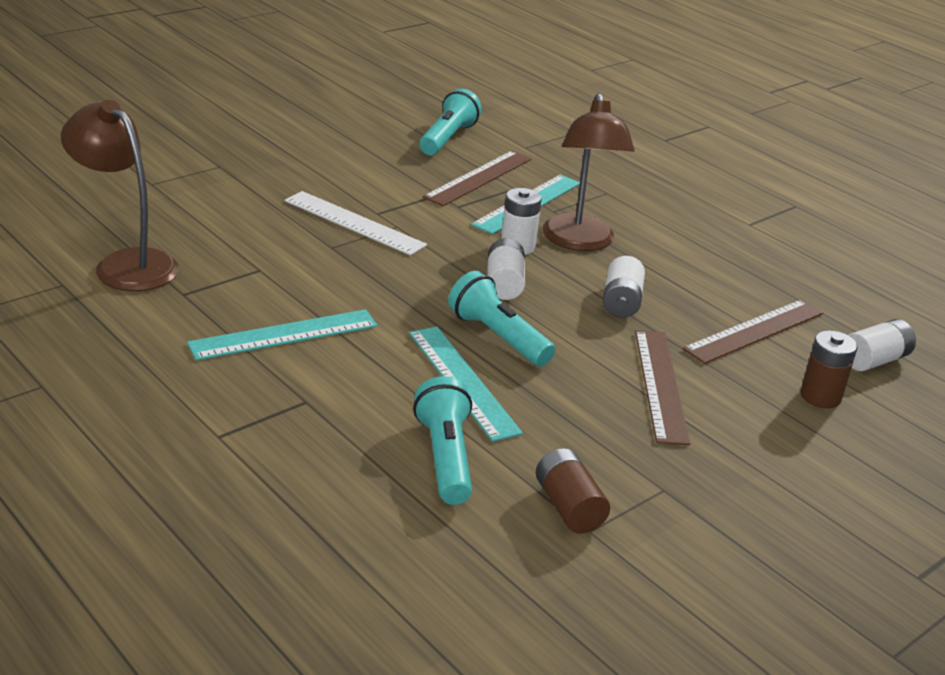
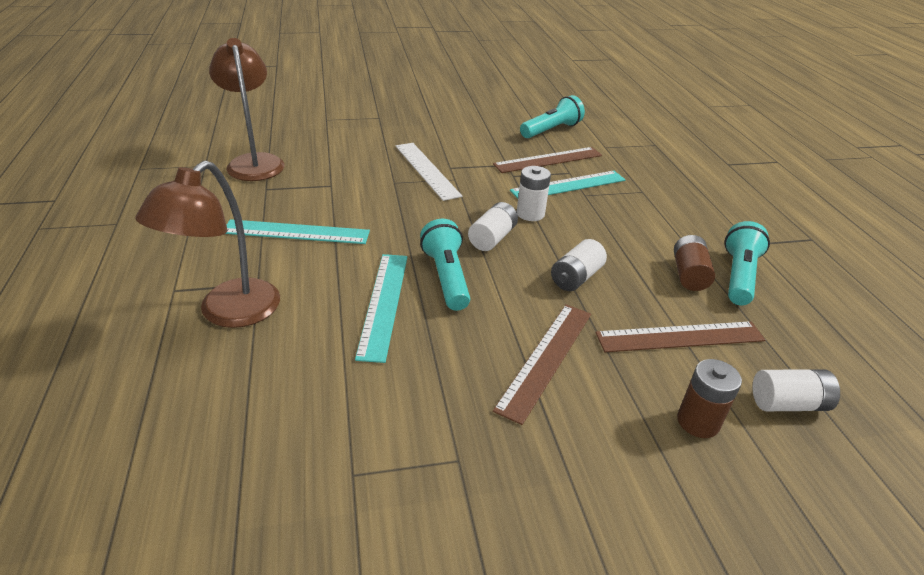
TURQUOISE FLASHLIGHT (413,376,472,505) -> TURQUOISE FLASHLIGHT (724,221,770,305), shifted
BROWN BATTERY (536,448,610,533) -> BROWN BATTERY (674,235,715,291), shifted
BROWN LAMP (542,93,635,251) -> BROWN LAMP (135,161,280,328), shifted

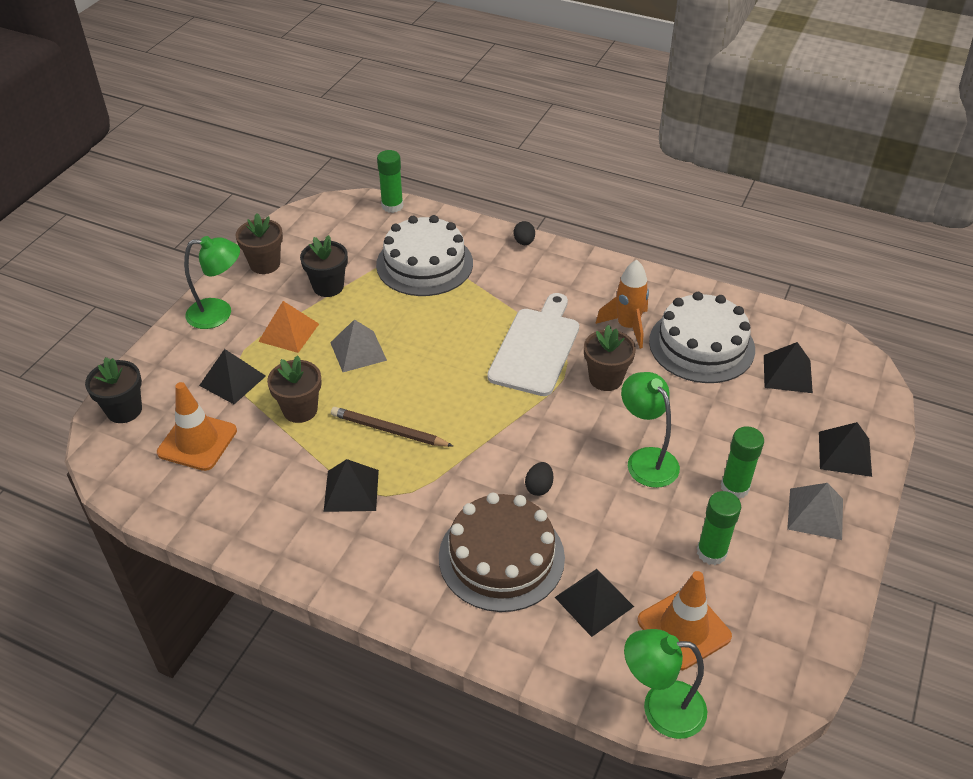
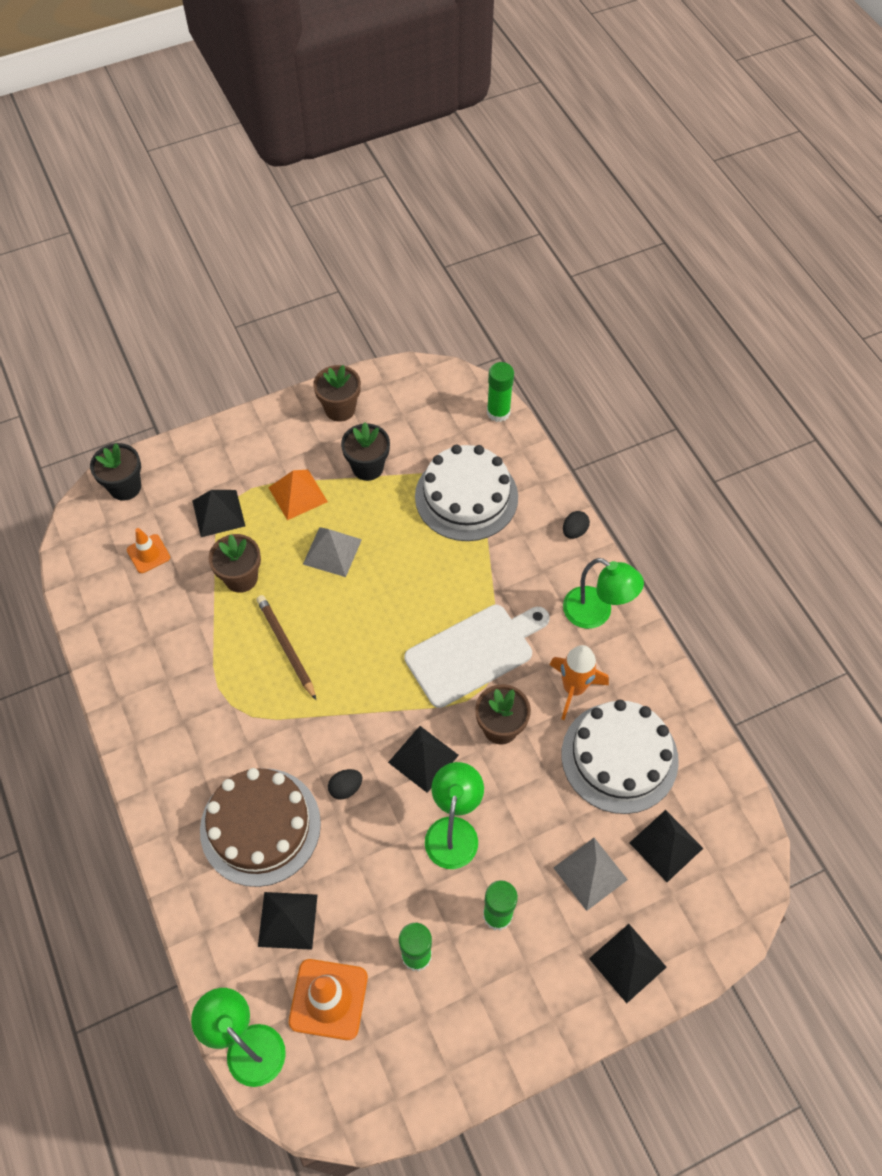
ORANGE TRAFFIC CONE (157,382,237,471) -> ORANGE TRAFFIC CONE (127,528,170,573), x0.61
GREEN LAMP (184,236,240,329) -> GREEN LAMP (563,558,644,629), shifted
BLACK PYRAMID (324,459,379,512) -> BLACK PYRAMID (388,726,459,793), shifted
GREY PYRAMID (787,483,843,540) -> GREY PYRAMID (553,838,628,911), shifted

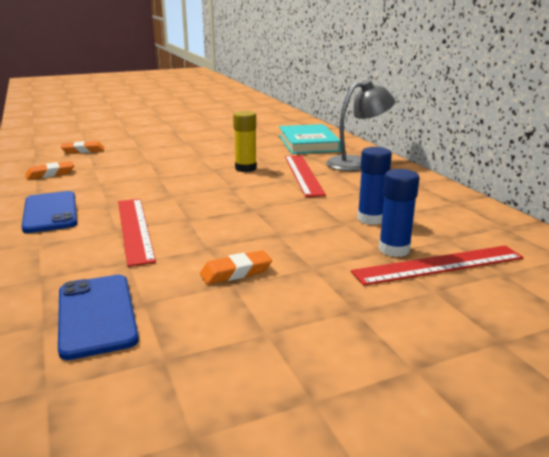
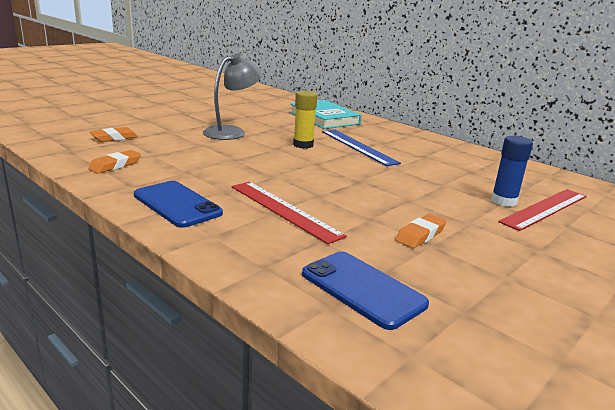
RED RULER (285,155,326,197) -> BLUE RULER (322,130,401,166)
GREY LAMP (326,79,395,171) -> GREY LAMP (203,54,262,140), shifted
BLUE GLUE STICK (357,147,392,225) -> none

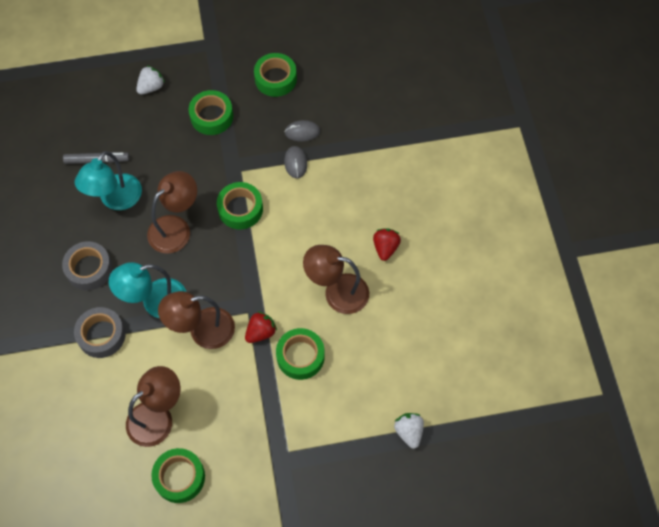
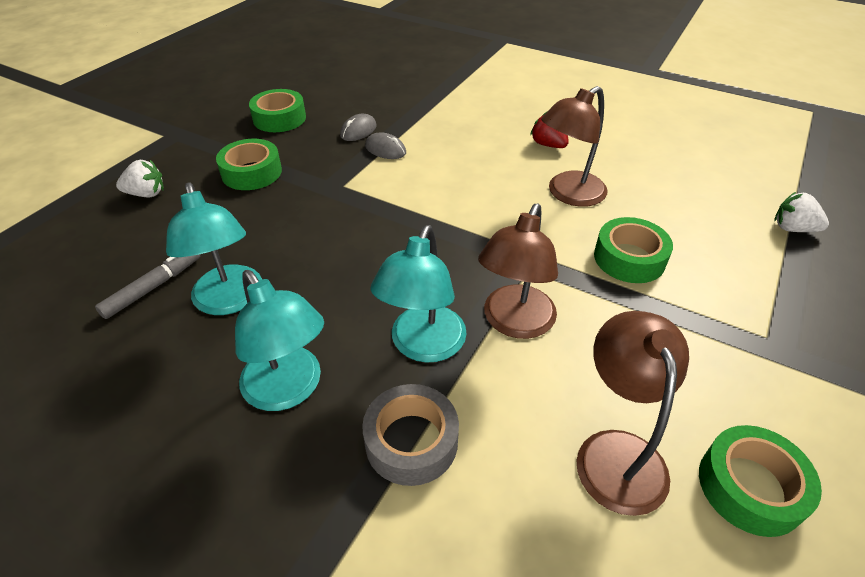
GREY TAPE (62,241,113,290) -> TURQUOISE LAMP (235,270,324,411)
WHITE STRAWBERRY (136,65,165,95) -> WHITE STRAWBERRY (116,160,164,197), 90 degrees clockwise
BROWN LAMP (147,171,197,254) -> none
GREEN TAPE (217,182,263,229) -> none
RED STRAWBERRY (245,311,277,343) -> none

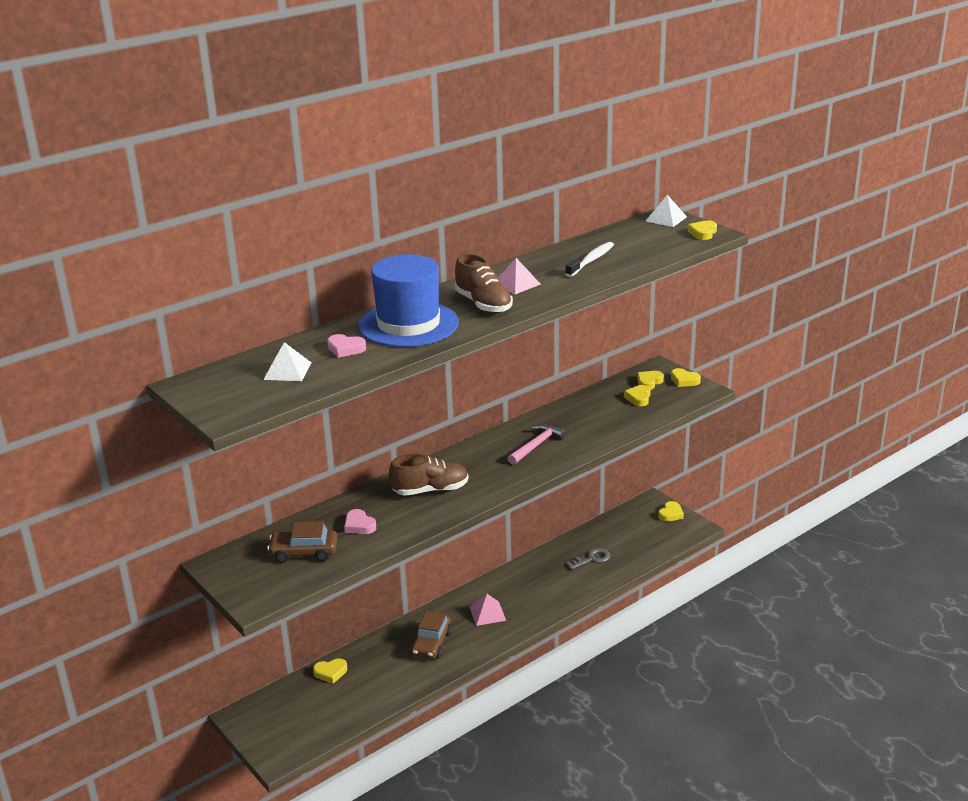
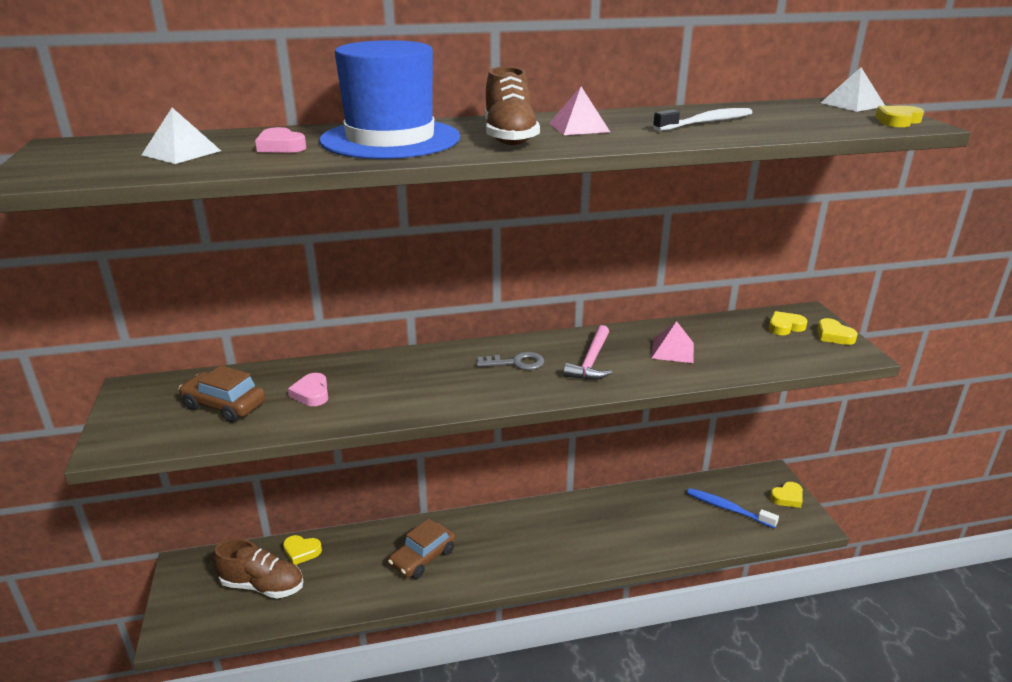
BROWN SHOE (389,454,469,496) -> BROWN SHOE (213,539,304,598), shifted
PINK PYRAMID (470,594,506,626) -> PINK PYRAMID (651,321,694,363), shifted
PINK HAMMER (507,424,566,465) -> PINK HAMMER (563,325,612,380), 135 degrees clockwise
GREY KEY (566,548,610,570) -> GREY KEY (476,352,544,370), shifted
YELLOW HEART (624,385,650,406) -> none
none -> BLUE TOOTHBRUSH (687,488,779,528)

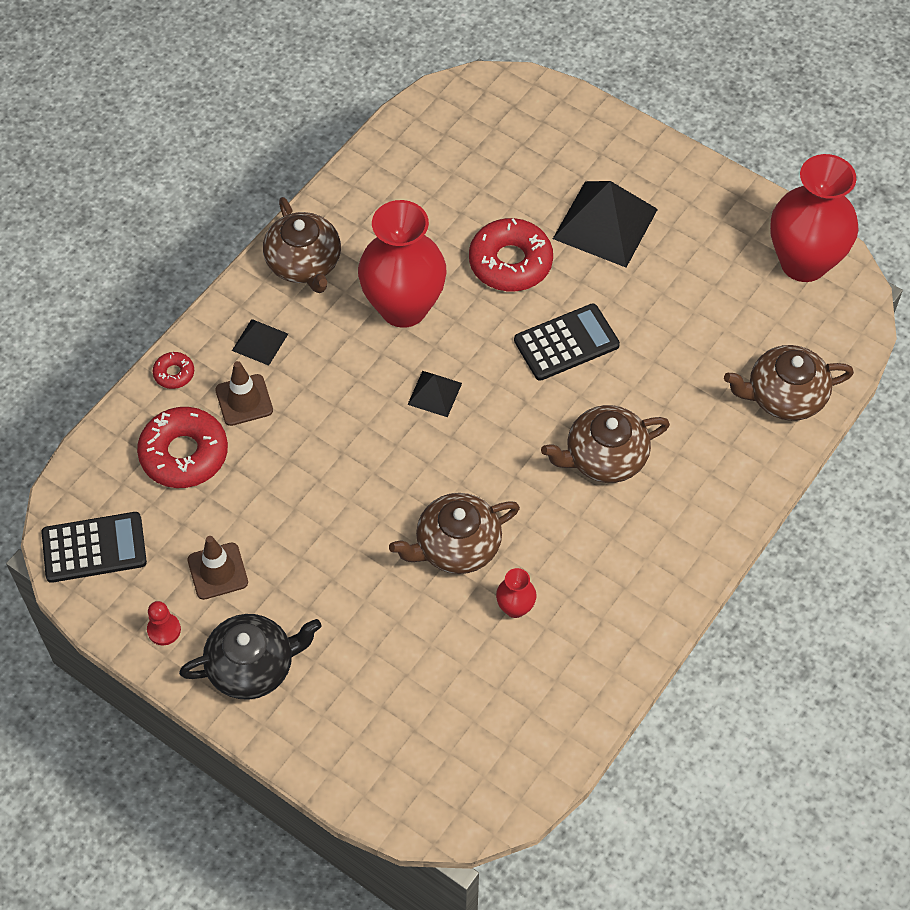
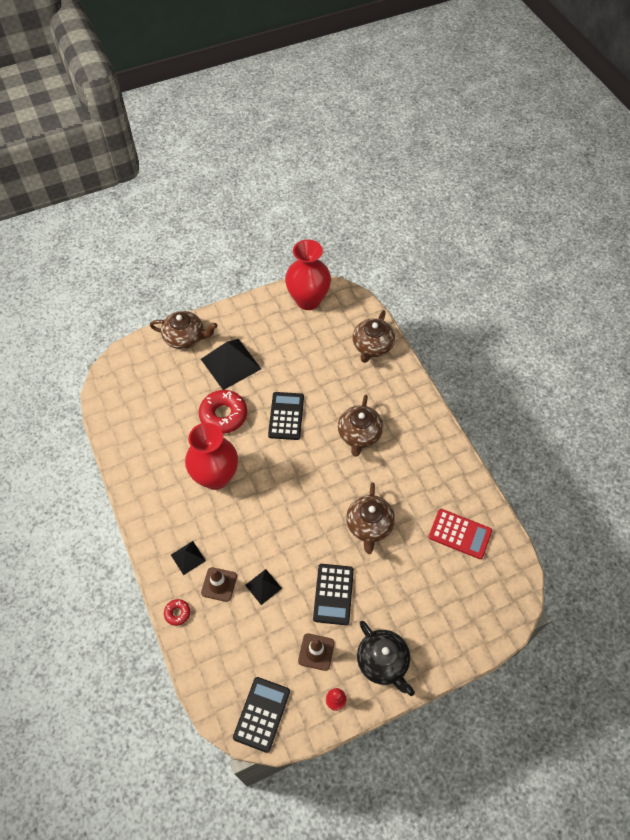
RED DONUT (137,407,228,488) -> none
BLACK TEAPOT (179,614,322,700) -> BLACK TEAPOT (357,621,415,696), 135 degrees clockwise
BROWN TEAPOT (263,197,341,293) -> BROWN TEAPOT (150,311,217,349), shifted
BLACK PYRAMID (407,371,462,417) -> BLACK PYRAMID (245,569,282,605), shifted
RED VASE (496,568,536,618) -> none
none -> BLACK CALCULATOR (313,564,354,625)
none -> RED CALCULATOR (429,509,492,559)

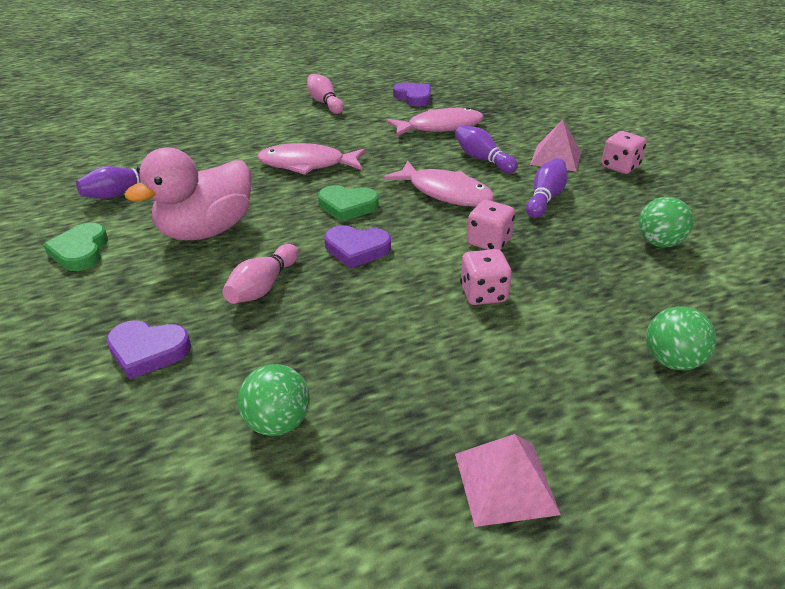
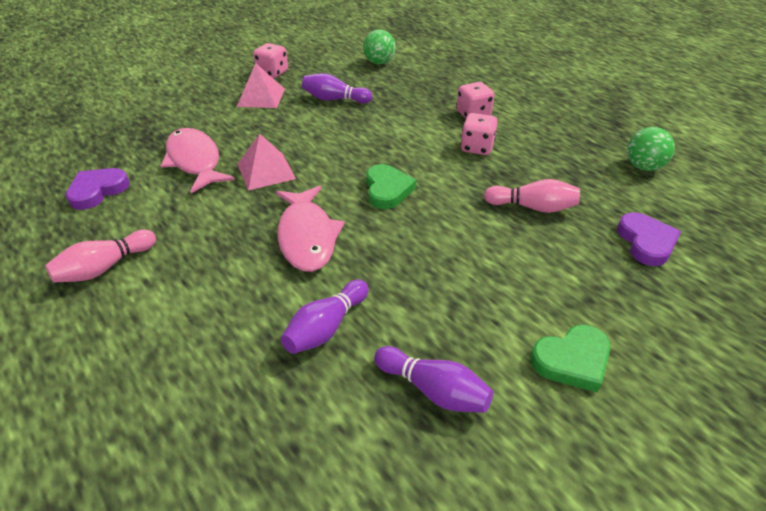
PINK DUCK (124,147,251,240) -> none
PURPLE HEART (324,225,391,268) -> none
PINK FISH (383,161,495,207) -> none
PURPLE BOWLING PIN (455,125,518,173) -> PURPLE BOWLING PIN (281,280,368,354), shifted
PINK PYRAMID (455,434,561,527) -> PINK PYRAMID (237,134,296,191), shifted
PINK DICE (467,200,515,250) -> PINK DICE (460,113,497,155), shifted
GREEN BALL (646,306,717,370) -> none

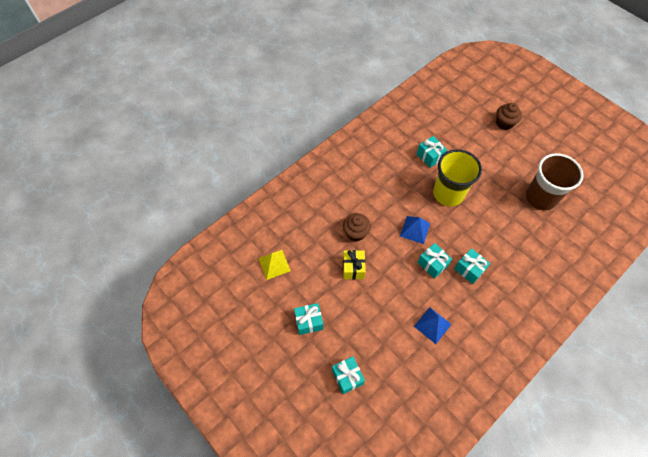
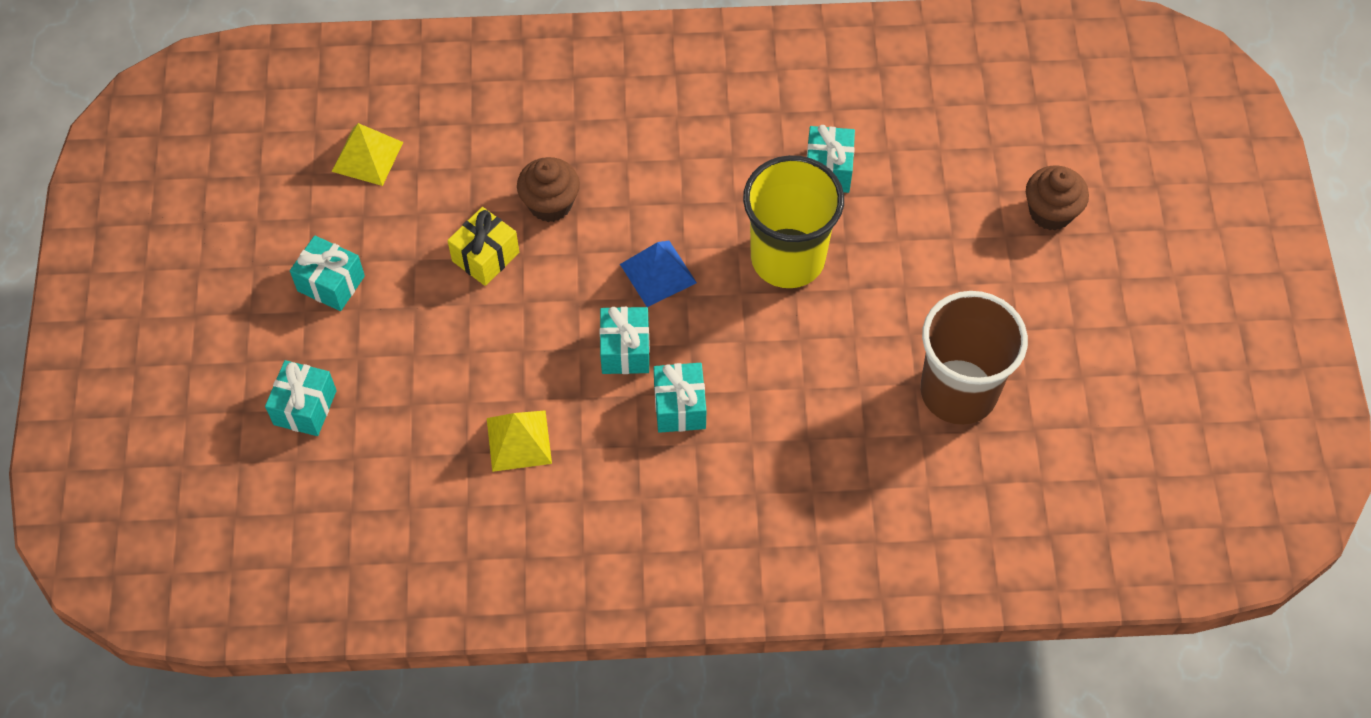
BLUE PYRAMID (414,307,452,344) -> YELLOW PYRAMID (487,410,552,472)

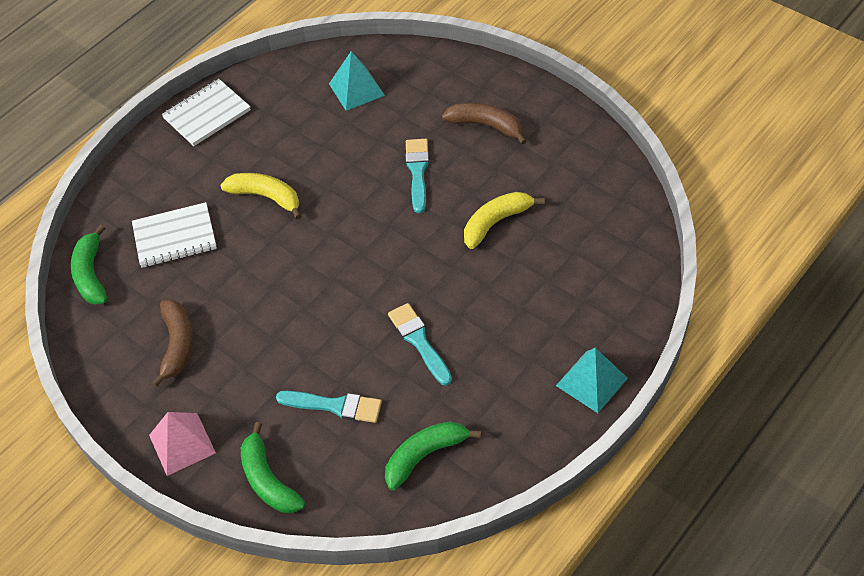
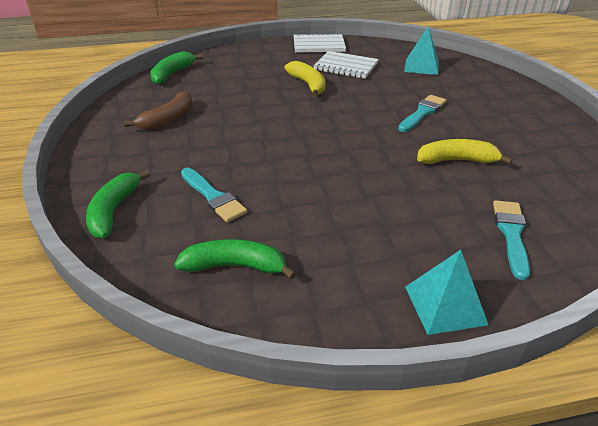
WHITE NOTEBOOK (132,202,217,268) -> WHITE NOTEBOOK (314,51,379,79), shifted
PINK PYRAMID (149,412,216,476) -> none
TURQUOISE BRUSH (388,303,452,386) -> TURQUOISE BRUSH (493,200,530,280), shifted
BROWN BANANA (442,103,527,145) -> none

